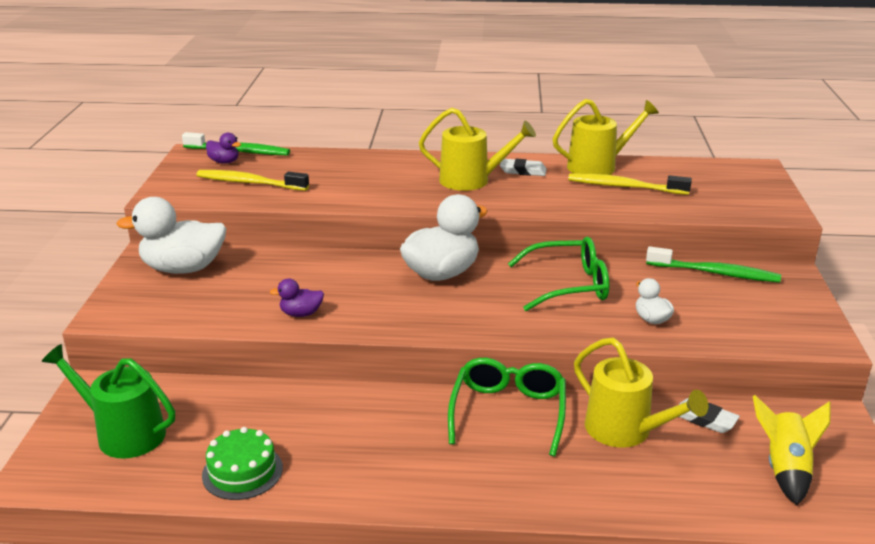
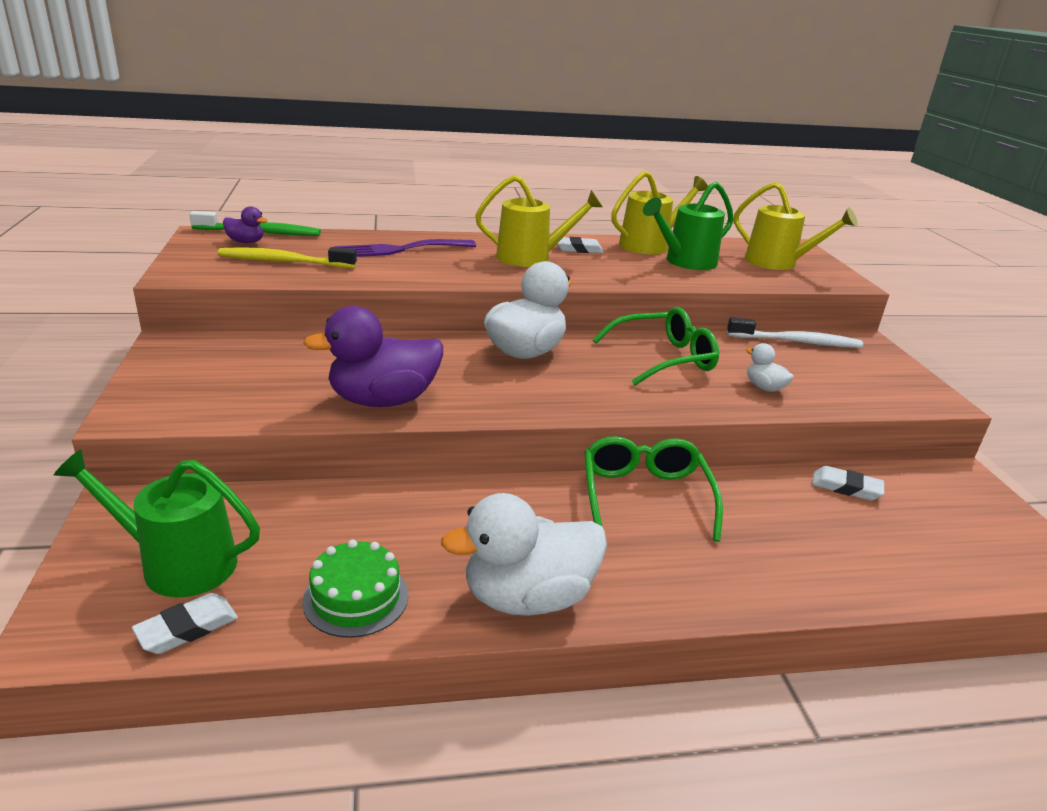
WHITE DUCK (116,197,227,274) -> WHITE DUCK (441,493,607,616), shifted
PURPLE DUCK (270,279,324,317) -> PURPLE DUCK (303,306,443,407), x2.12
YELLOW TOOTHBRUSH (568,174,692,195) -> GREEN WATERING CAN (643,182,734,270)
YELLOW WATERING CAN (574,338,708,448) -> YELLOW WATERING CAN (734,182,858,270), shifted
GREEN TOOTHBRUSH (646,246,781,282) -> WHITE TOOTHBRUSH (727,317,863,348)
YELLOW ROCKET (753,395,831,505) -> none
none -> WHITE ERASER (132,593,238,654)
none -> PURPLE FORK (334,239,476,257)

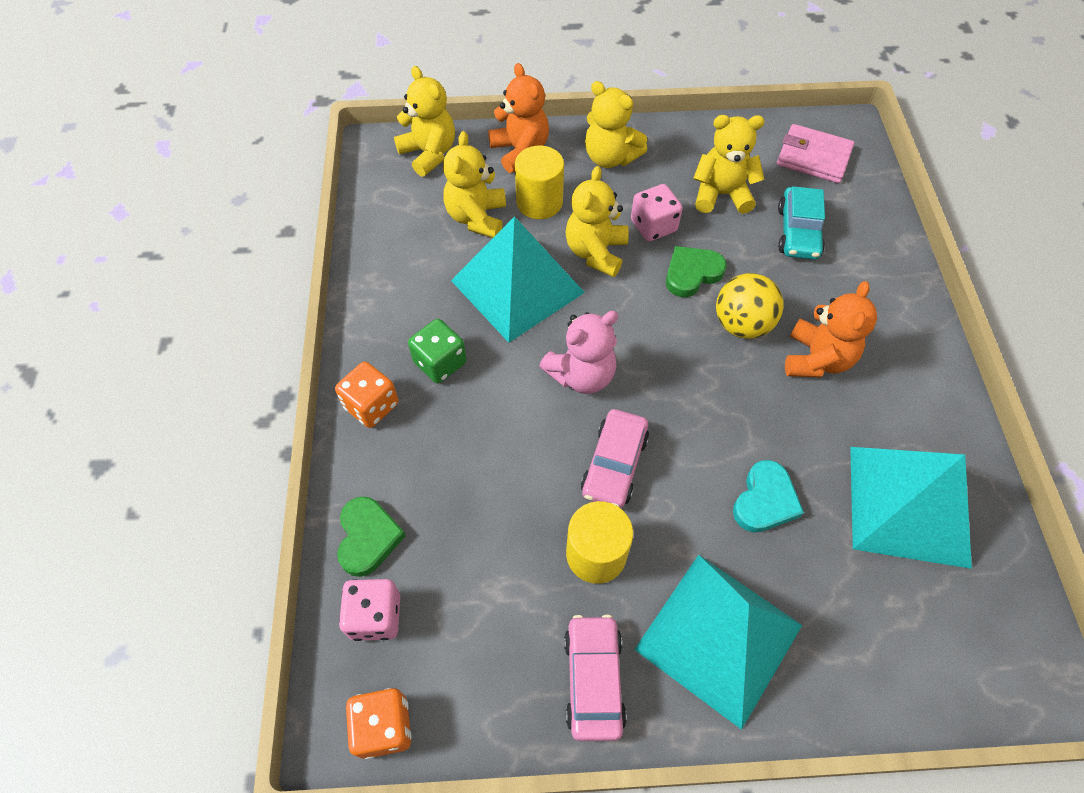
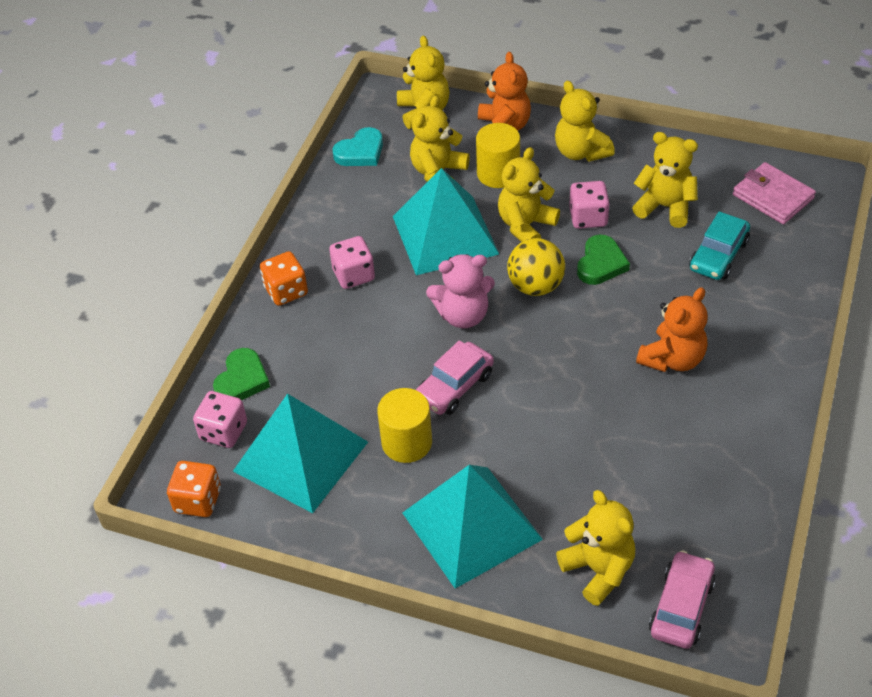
GREEN DICE (408,319,467,383) -> PINK DICE (329,236,375,289)
PINK CAR (564,615,627,741) -> PINK CAR (649,550,716,649), shifted
GREEN HEART (666,246,727,297) -> GREEN HEART (577,235,630,285), 120 degrees clockwise
YELLOW BALL (716,273,784,339) -> YELLOW BALL (507,238,565,296), shifted
TURQUOISE HEART (733,460,804,533) -> TURQUOISE HEART (333,127,383,166), shifted
TURQUOISE PYRAMID (850,447,972,569) -> TURQUOISE PYRAMID (233,394,368,513), shifted
none -> YELLOW TEDDY BEAR (556,490,635,606)

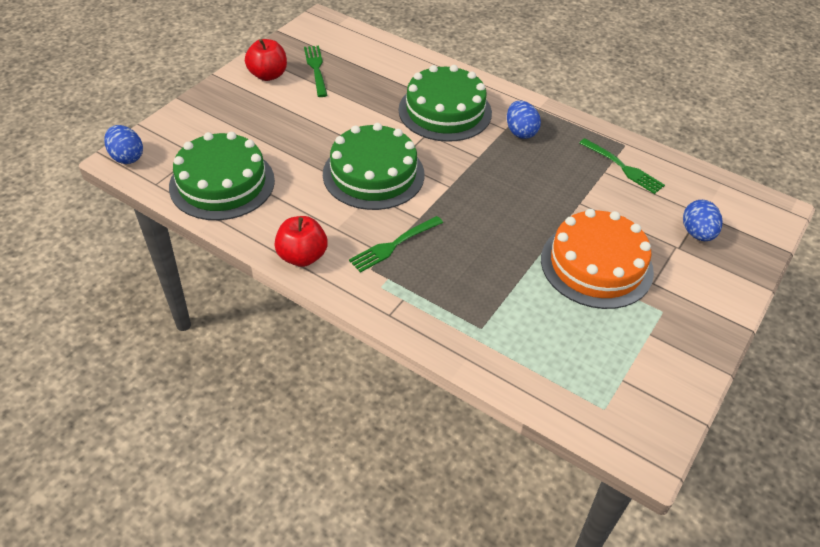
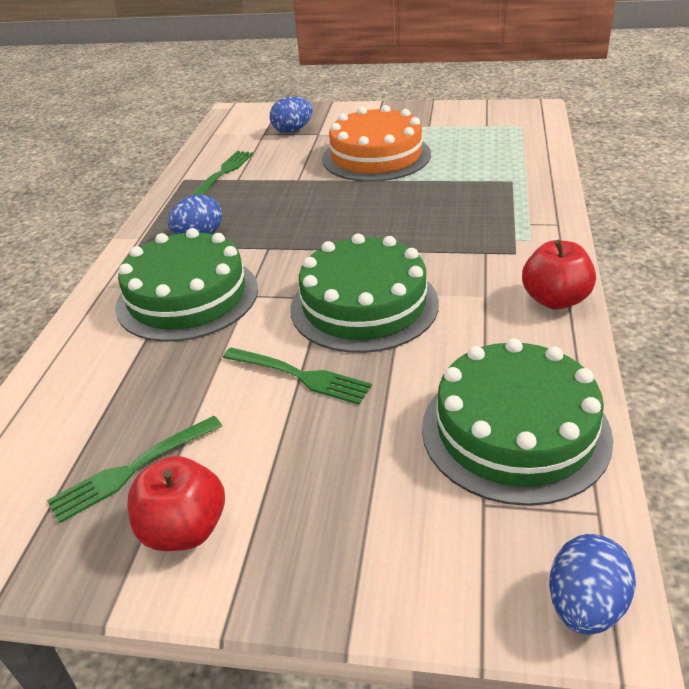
GREEN FORK (349,216,443,273) -> GREEN FORK (223,347,372,405), shifted

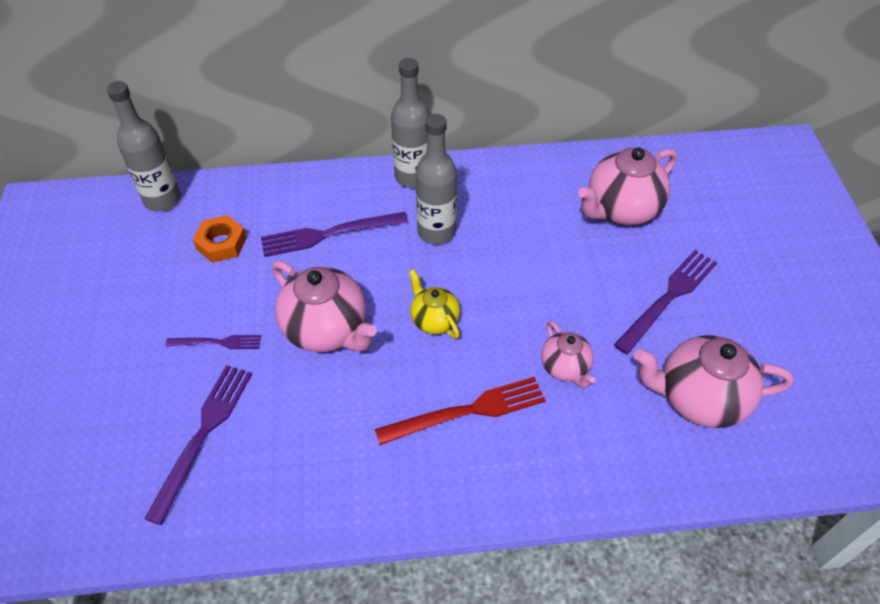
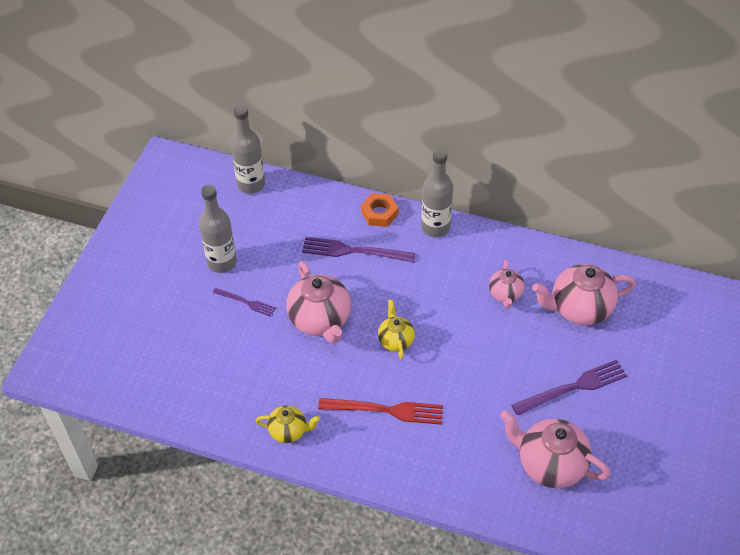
PURPLE FORK (144,365,252,525) -> none
ORANGE NUT (193,215,247,263) -> ORANGE NUT (361,193,398,227), shifted
GREY BOTTLE (416,114,457,244) -> GREY BOTTLE (199,185,237,273), shifted
PINK TEAPOT (541,321,595,388) -> PINK TEAPOT (489,260,525,308), shifted
none -> YELLOW TEAPOT (256,405,320,443)

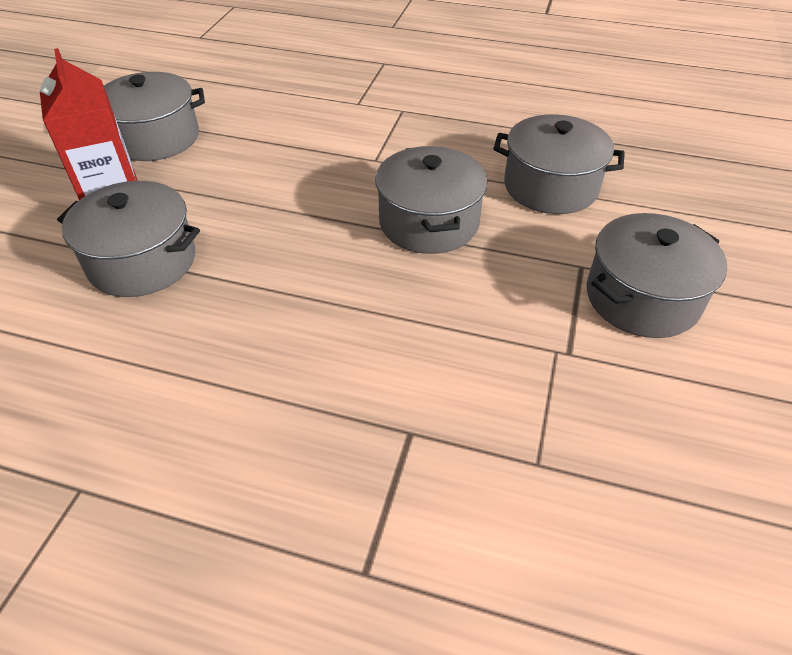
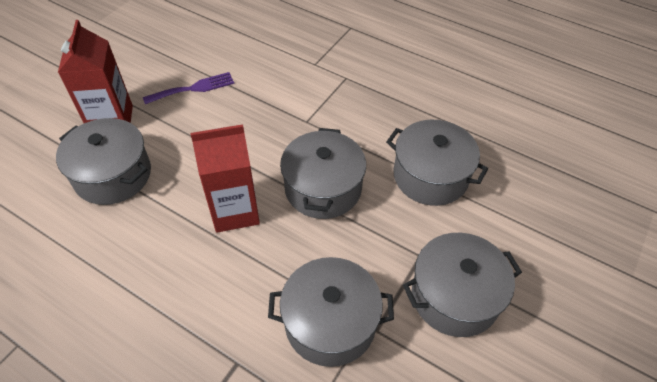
GREY POT (104,72,205,161) -> GREY POT (268,257,394,367), shifted
none -> PURPLE FORK (143,72,234,104)
none -> RED CARTON (190,124,260,233)

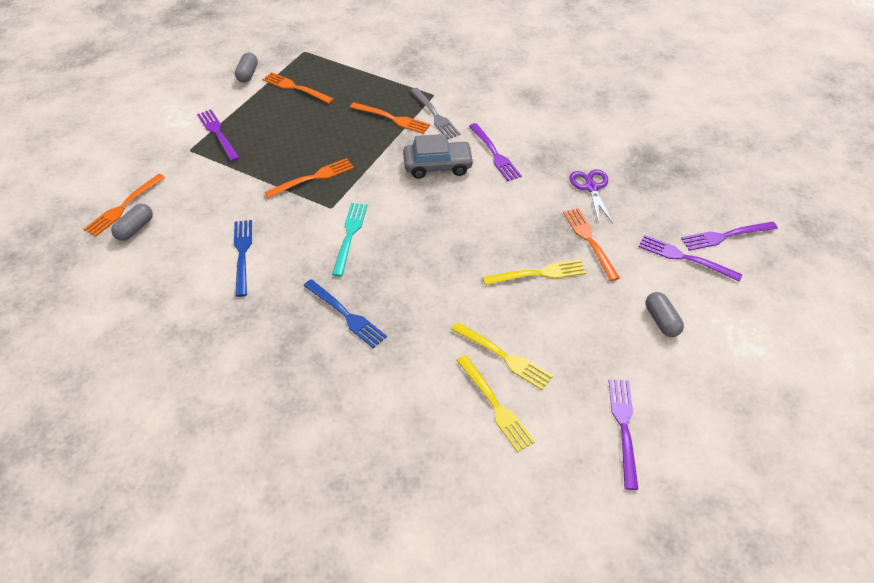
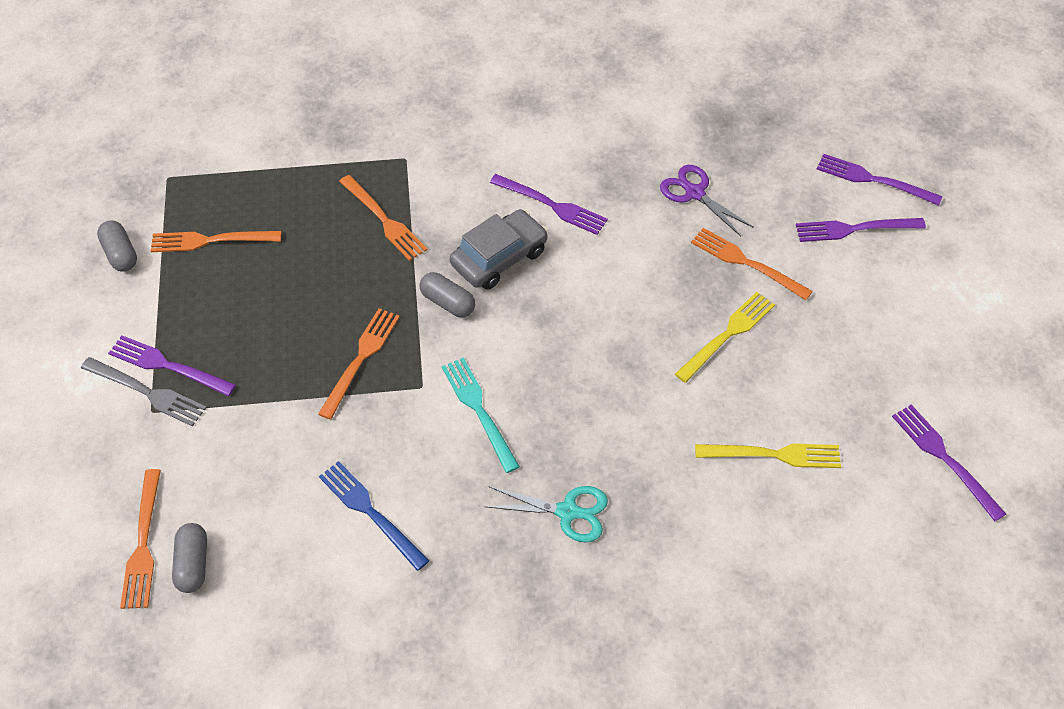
BLUE FORK (303,279,387,348) -> TURQUOISE SCISSORS (484,486,608,542)
ORANGE FORK (350,102,430,134) -> ORANGE FORK (339,175,428,261), 60 degrees clockwise
GREY FORK (410,88,460,140) -> GREY FORK (81,357,207,427), shifted
YELLOW FORK (456,355,535,452) -> none
GREY CAPSULE (646,292,684,337) -> GREY CAPSULE (419,272,475,317), shifted
PURPLE FORK (681,222,778,251) -> PURPLE FORK (817,154,943,206), 75 degrees clockwise

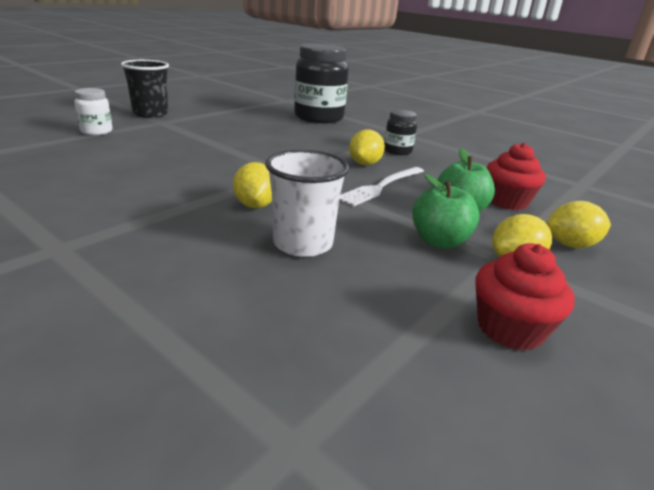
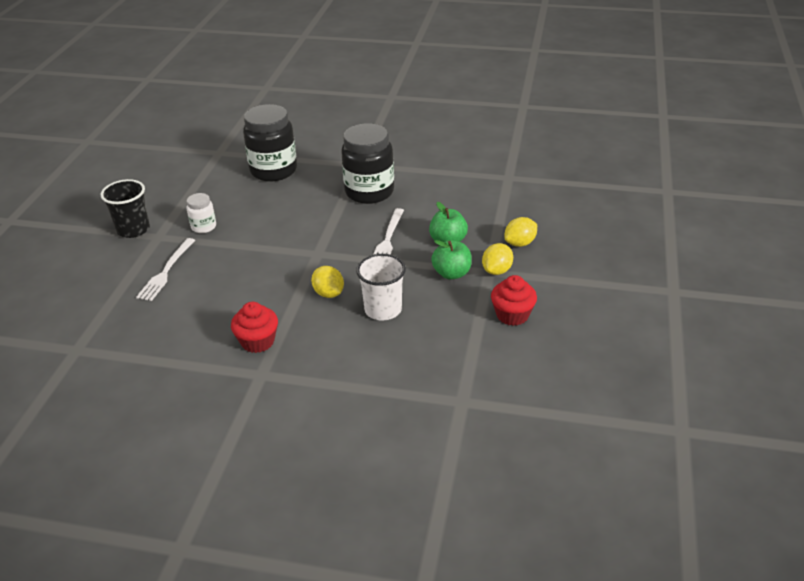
WHITE JAR (74,88,112,135) -> WHITE JAR (187,193,216,233), shifted
YELLOW LEMON (349,129,385,165) -> none
BLACK JAR (384,110,417,155) -> BLACK JAR (341,123,394,204), x2.05
RED CUPCAKE (486,143,546,210) -> RED CUPCAKE (231,302,278,353), shifted
none -> WHITE FORK (136,238,195,301)

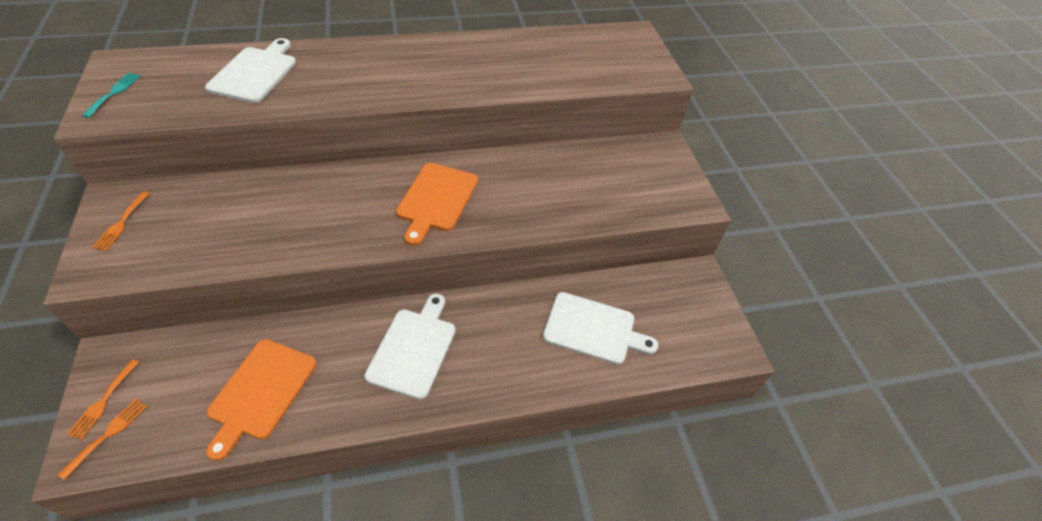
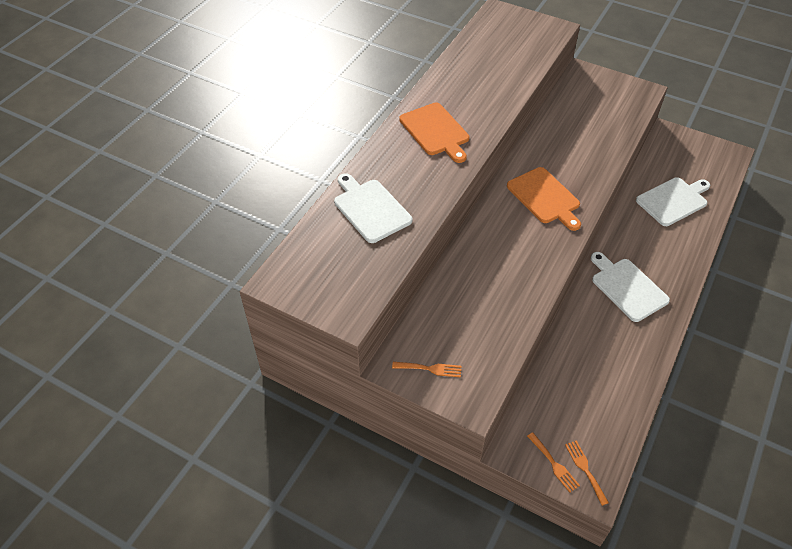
TURQUOISE FORK (82,73,141,118) -> none
ORANGE FORK (92,191,150,251) -> ORANGE FORK (392,362,461,377), 45 degrees counterclockwise
ORANGE CUTTING BOARD (206,339,317,461) -> ORANGE CUTTING BOARD (399,102,469,163), shifted

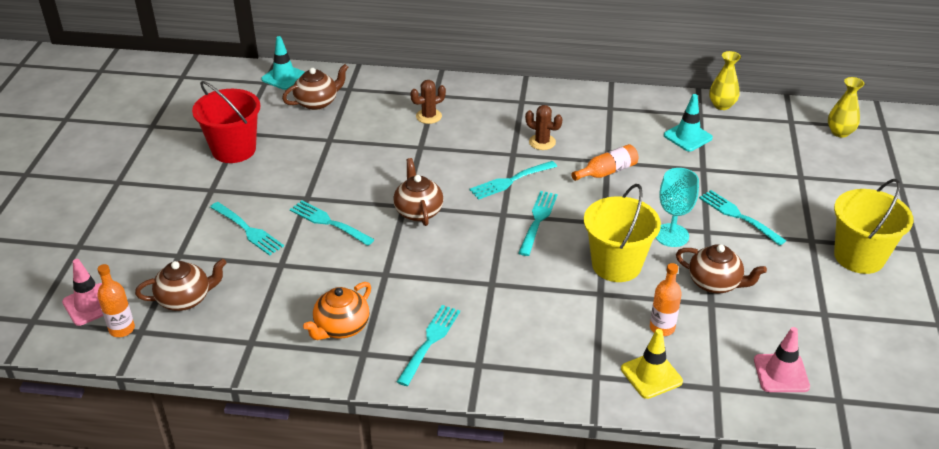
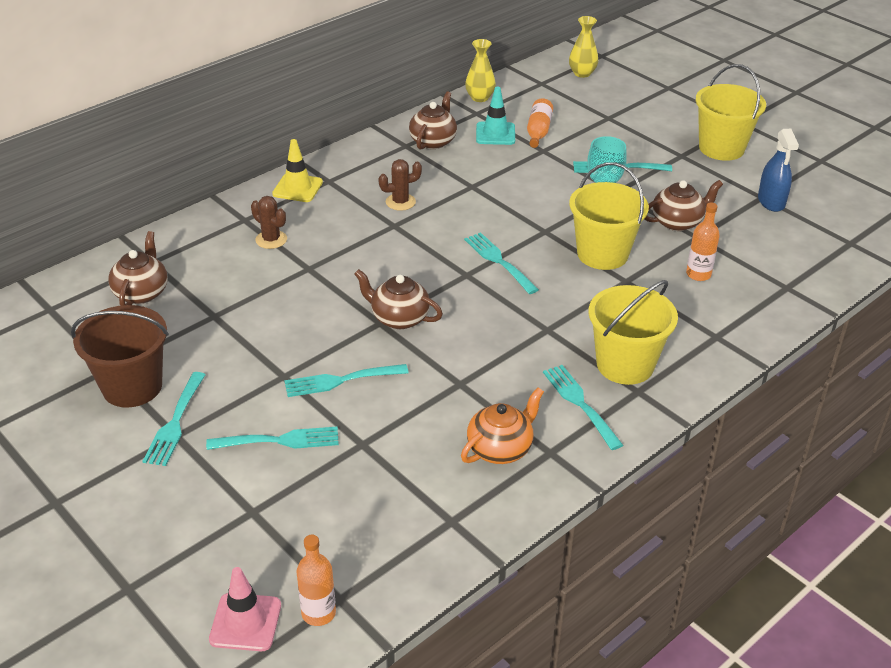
BROWN TEAPOT (135,259,226,311) -> BROWN TEAPOT (409,91,457,150), shifted
RED BUCKET (192,81,261,163) -> BROWN BUCKET (71,305,169,408)
TURQUOISE TRAFFIC CONE (261,36,305,90) -> none
ORANGE TEAPOT (303,282,371,340) -> ORANGE TEAPOT (461,387,544,464), 120 degrees counterclockwise
BROWN CACTUS (410,80,446,124) -> BROWN CACTUS (251,196,287,249), 60 degrees counterclockwise
TURQUOISE FORK (470,161,557,200) -> TURQUOISE FORK (143,372,206,466), shifted
ORANGE BOTTLE (571,144,638,181) -> ORANGE BOTTLE (527,98,553,148), shifted
YELLOW TRAFFIC CONE (621,329,683,399) -> YELLOW TRAFFIC CONE (272,139,323,202), shifted
PINK TRAFFIC CONE (754,327,810,392) -> none
none -> YELLOW BUCKET (589,280,678,385)
none -> BLUE SPRAY BOTTLE (758,129,799,212)

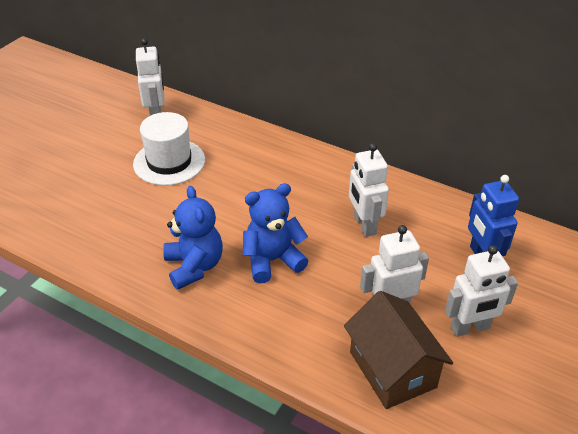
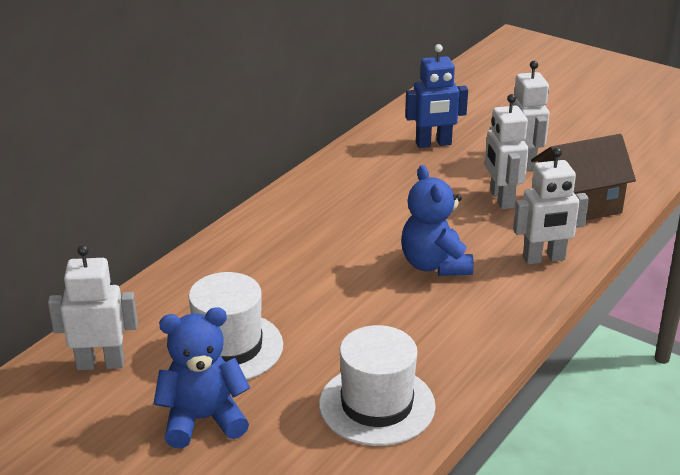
BLUE TEDDY BEAR (163,186,223,290) -> BLUE TEDDY BEAR (153,307,250,448), shifted
WHITE ROBOT (349,143,389,237) -> WHITE ROBOT (513,148,589,265), shifted
none -> WHITE HAT (319,325,436,446)

